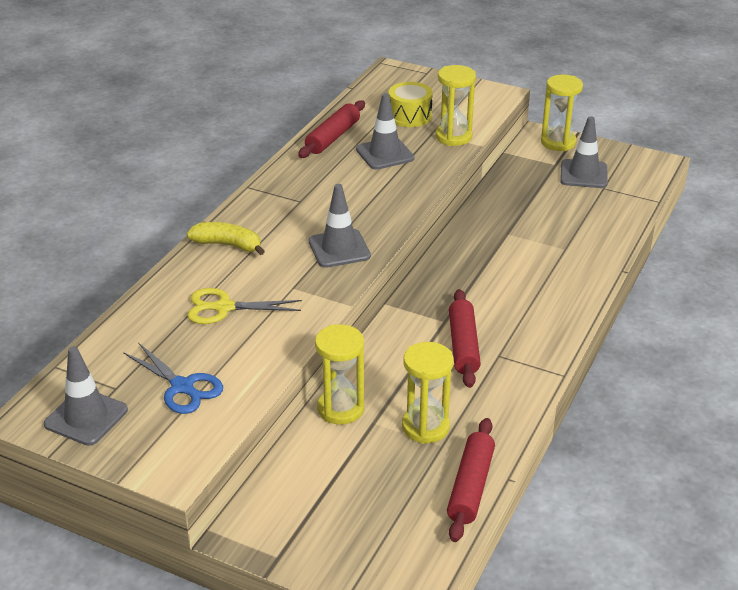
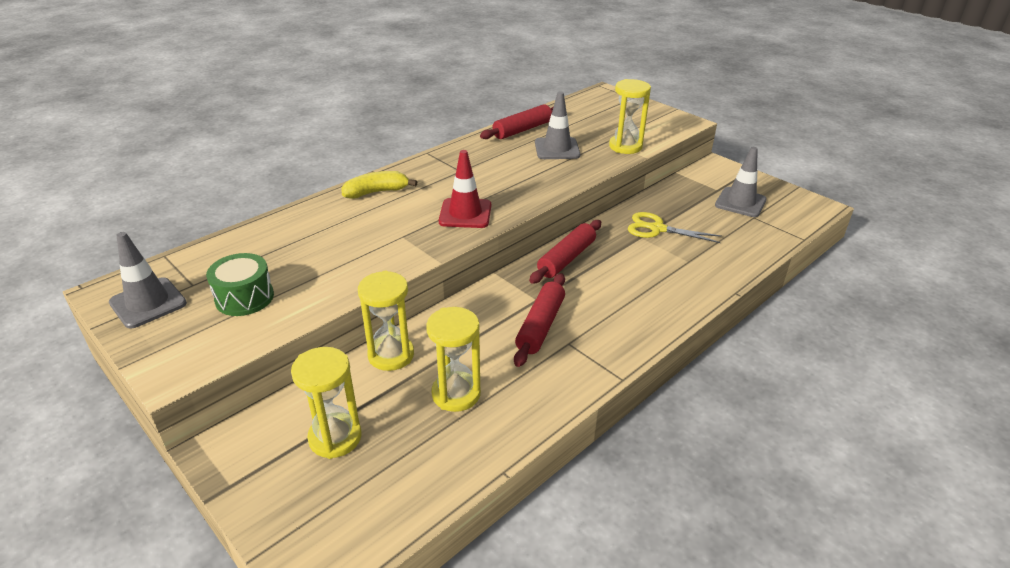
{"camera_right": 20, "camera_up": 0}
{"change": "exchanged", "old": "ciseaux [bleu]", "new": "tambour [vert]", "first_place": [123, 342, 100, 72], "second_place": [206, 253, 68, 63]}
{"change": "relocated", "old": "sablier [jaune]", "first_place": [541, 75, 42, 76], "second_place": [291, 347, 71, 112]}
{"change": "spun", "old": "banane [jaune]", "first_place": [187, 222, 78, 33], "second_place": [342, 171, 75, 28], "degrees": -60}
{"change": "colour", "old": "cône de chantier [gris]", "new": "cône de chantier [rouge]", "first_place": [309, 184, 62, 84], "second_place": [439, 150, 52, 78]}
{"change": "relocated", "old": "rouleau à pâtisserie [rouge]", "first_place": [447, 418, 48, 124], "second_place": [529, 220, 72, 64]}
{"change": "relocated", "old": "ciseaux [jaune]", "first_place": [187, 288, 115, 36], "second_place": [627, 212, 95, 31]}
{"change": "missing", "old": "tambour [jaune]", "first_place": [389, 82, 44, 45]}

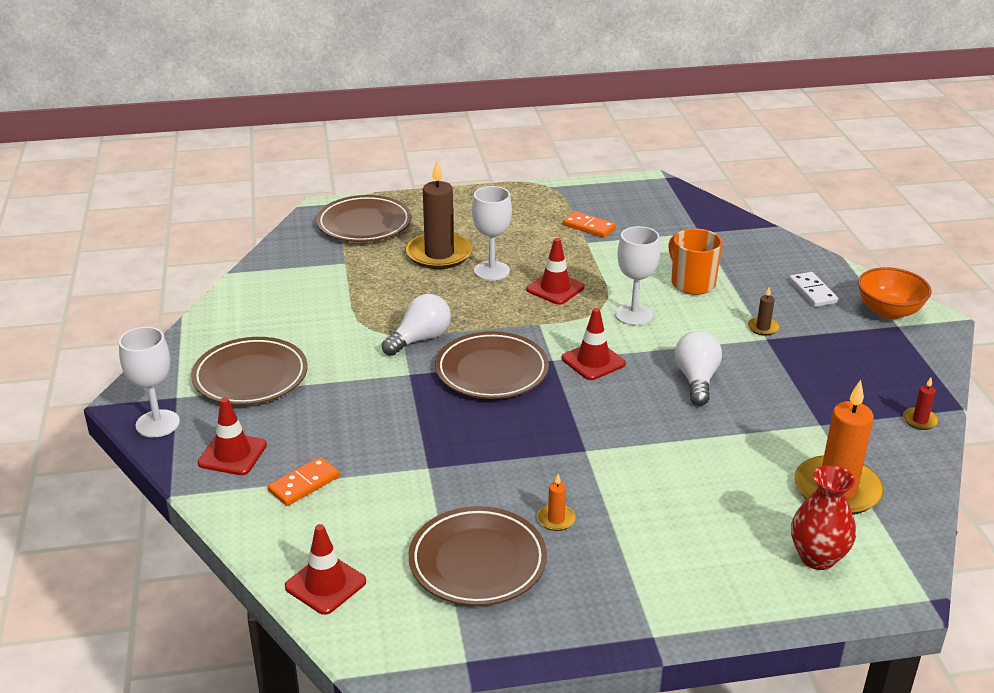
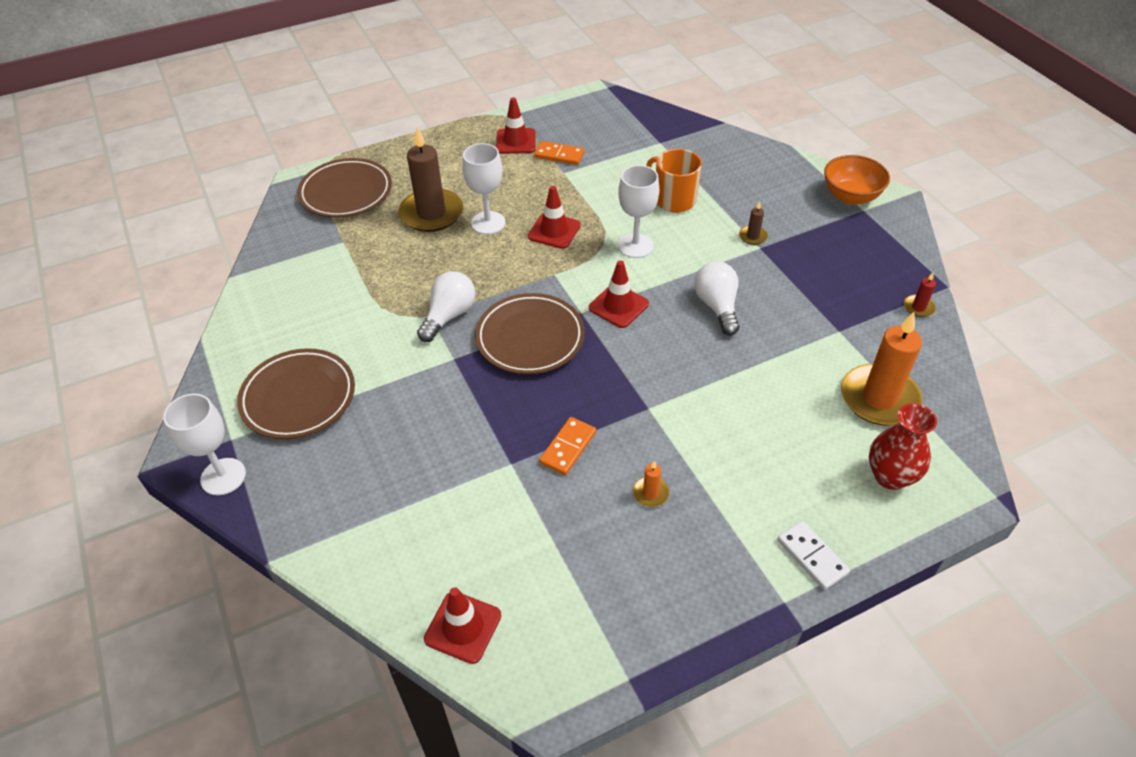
{"camera_right": -15, "camera_up": 15}
{"change": "relocated", "old": "cône de chantier [rouge]", "first_place": [198, 398, 69, 77], "second_place": [496, 97, 40, 57]}
{"change": "relocated", "old": "domino [orange]", "first_place": [268, 457, 72, 49], "second_place": [539, 417, 57, 58]}
{"change": "relocated", "old": "domino [blanc]", "first_place": [789, 272, 49, 35], "second_place": [777, 521, 73, 69]}
{"change": "missing", "old": "assiette [marron]", "first_place": [409, 506, 138, 100]}

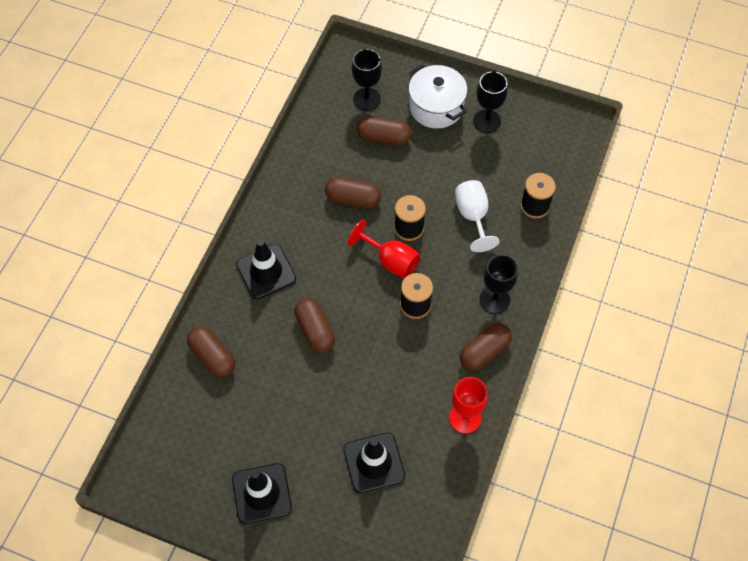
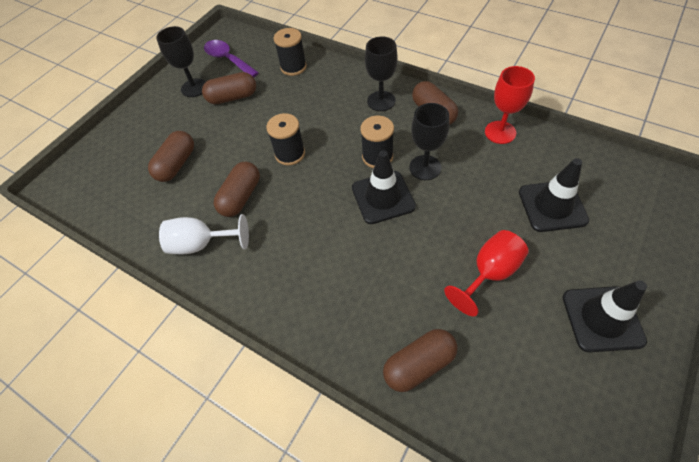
{"camera_right": -75, "camera_up": -5}
{"change": "relocated", "old": "verre à pied [blanc]", "first_place": [455, 180, 45, 72], "second_place": [159, 214, 90, 41]}
{"change": "relocated", "old": "gélule [marron]", "first_place": [294, 298, 41, 55], "second_place": [202, 72, 54, 32]}
{"change": "appeared", "new": "cuillère [violet]", "second_place": [204, 40, 55, 37]}
{"change": "relocated", "old": "cône de chantier [noir]", "first_place": [236, 240, 60, 59], "second_place": [352, 151, 64, 73]}
{"change": "relocated", "old": "verre à pied [noir]", "first_place": [352, 49, 30, 62], "second_place": [409, 103, 40, 77]}
{"change": "relocated", "old": "verre à pied [rouge]", "first_place": [348, 220, 72, 58], "second_place": [444, 230, 85, 86]}
{"change": "missing", "old": "marmite [blanc]", "first_place": [409, 64, 58, 65]}

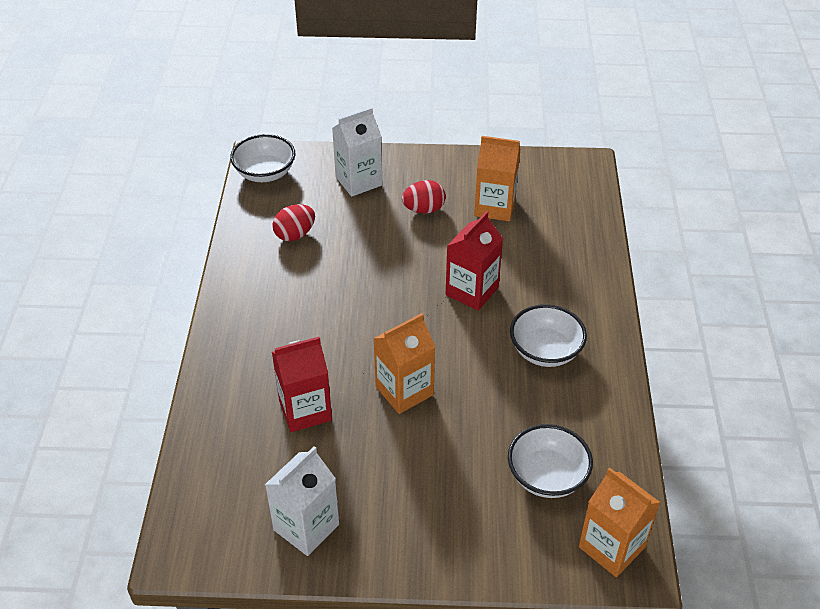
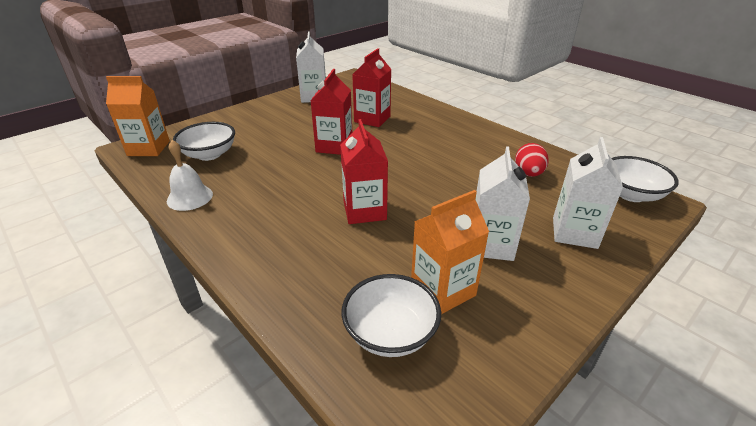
{"camera_right": 135, "camera_up": -10}
{"change": "appeared", "new": "cloche [blanc]", "second_place": [167, 140, 46, 71]}
{"change": "colour", "old": "brique de lait [orange]", "new": "brique de lait [rouge]", "first_place": [373, 313, 62, 101], "second_place": [310, 69, 42, 86]}
{"change": "relocated", "old": "bol [blanc]", "first_place": [510, 304, 77, 63], "second_place": [341, 274, 100, 83]}
{"change": "exchanged", "old": "œuf [rouge]", "new": "brique de lait [blanc]", "first_place": [402, 180, 44, 34], "second_place": [475, 146, 55, 115]}

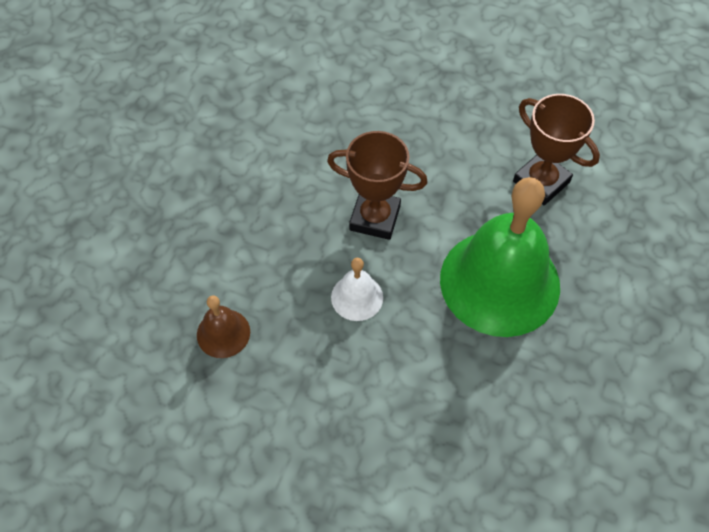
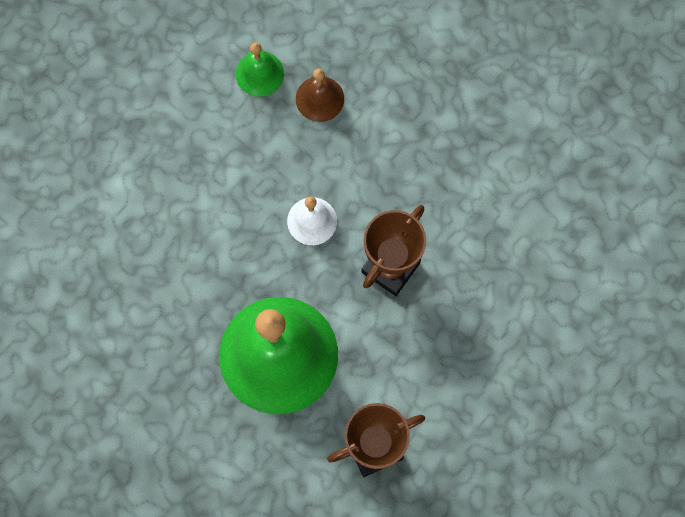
{"camera_right": 110, "camera_up": 15}
{"change": "appeared", "new": "cloche [vert]", "second_place": [236, 42, 48, 55]}

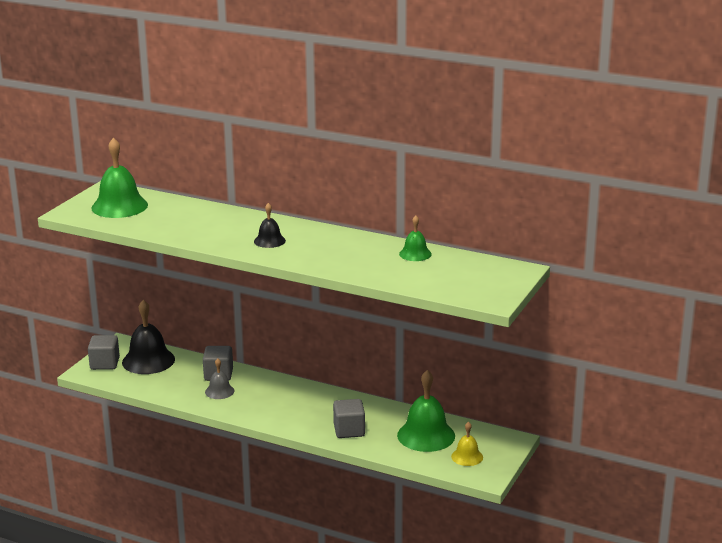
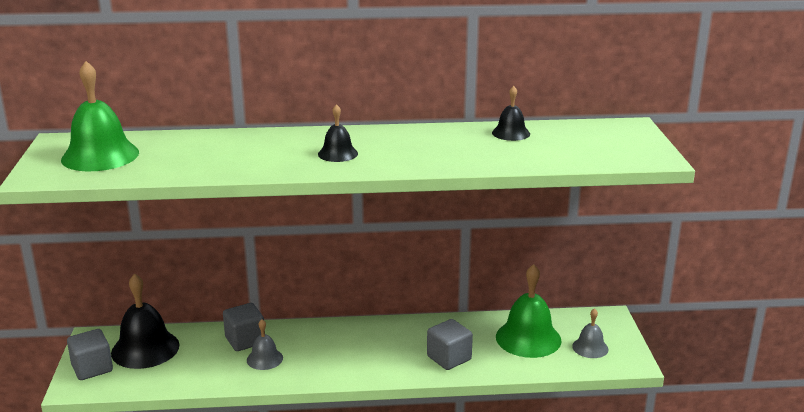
{"camera_right": -30, "camera_up": 0}
{"change": "colour", "old": "cloche [vert]", "new": "cloche [noir]", "first_place": [399, 215, 33, 46], "second_place": [492, 86, 38, 55]}
{"change": "colour", "old": "cloche [jaune]", "new": "cloche [gris]", "first_place": [451, 422, 32, 44], "second_place": [572, 308, 37, 50]}

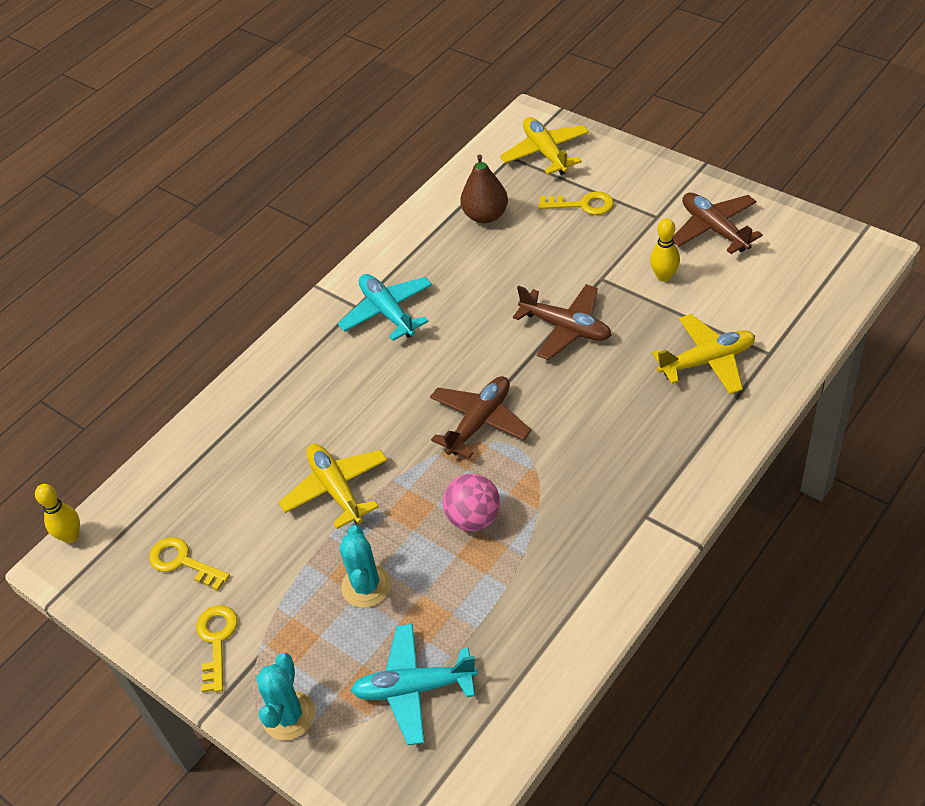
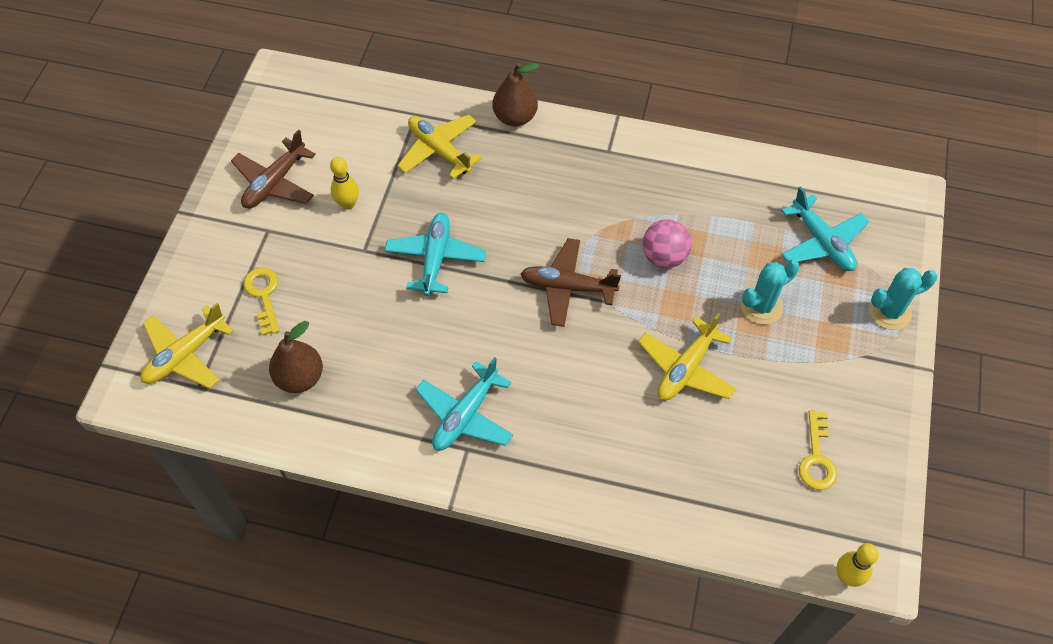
{"camera_right": -120, "camera_up": 10}
{"change": "colour", "old": "avion [marron]", "new": "avion [turquoise]", "first_place": [513, 284, 98, 76], "second_place": [385, 213, 101, 83]}
{"change": "appeared", "new": "poire [marron]", "second_place": [492, 63, 47, 63]}
{"change": "missing", "old": "clé [jaune]", "first_place": [196, 605, 42, 88]}

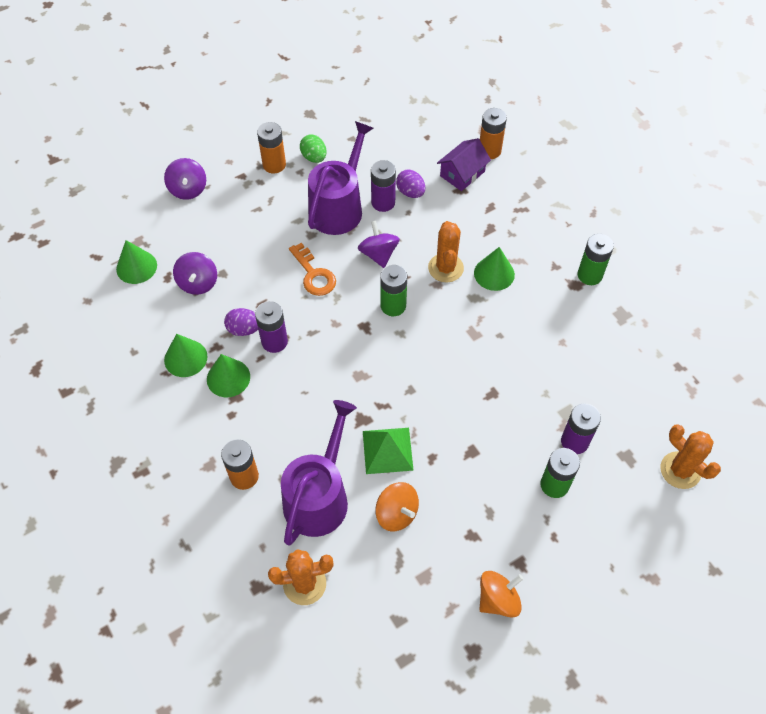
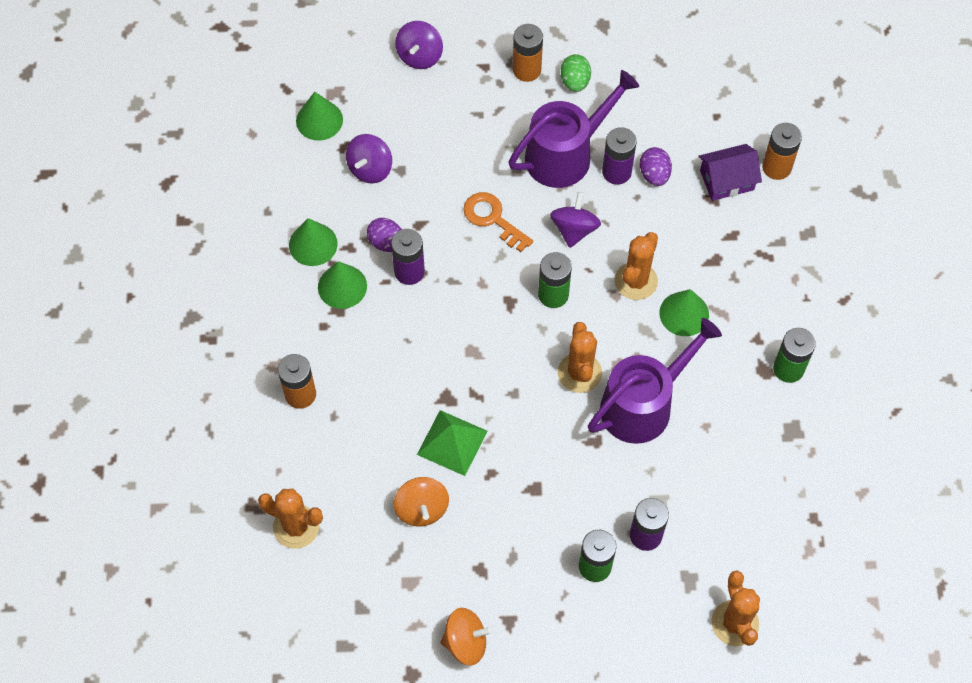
{"camera_right": 30, "camera_up": 5}
{"change": "spun", "old": "clé [orange]", "first_place": [289, 243, 47, 53], "second_place": [463, 192, 70, 60], "degrees": 135}
{"change": "appeared", "new": "cactus [orange]", "second_place": [558, 322, 44, 71]}
{"change": "relocated", "old": "arrosoir [violet]", "first_place": [281, 400, 76, 145], "second_place": [588, 318, 134, 126]}

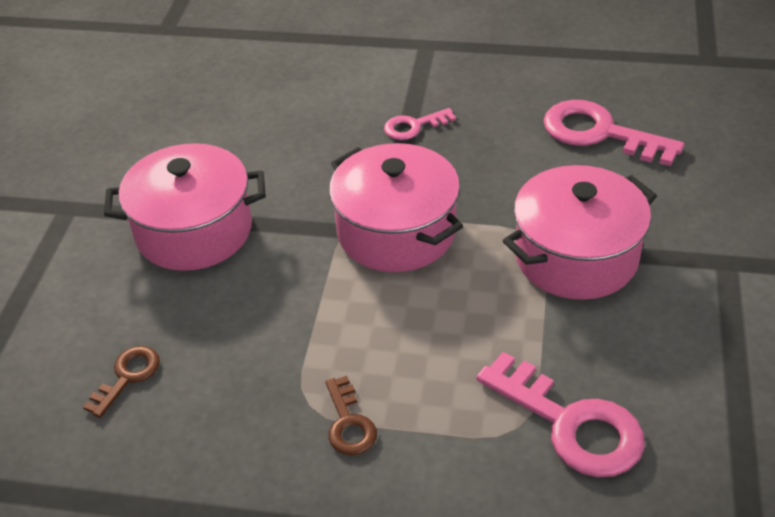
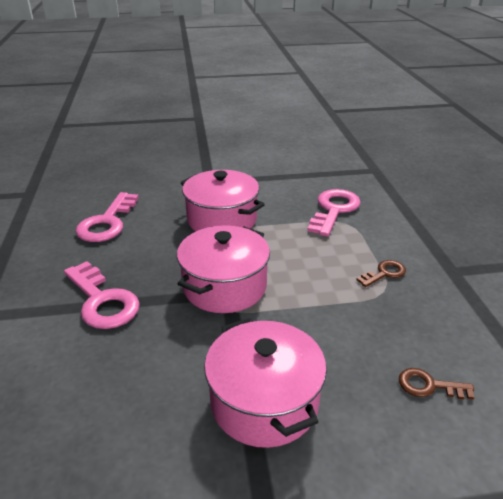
{"camera_right": -110, "camera_up": -10}
{"change": "size", "old": "clé [rose]", "first_place": [384, 108, 72, 32], "second_place": [64, 261, 76, 68], "factor": 1.87}

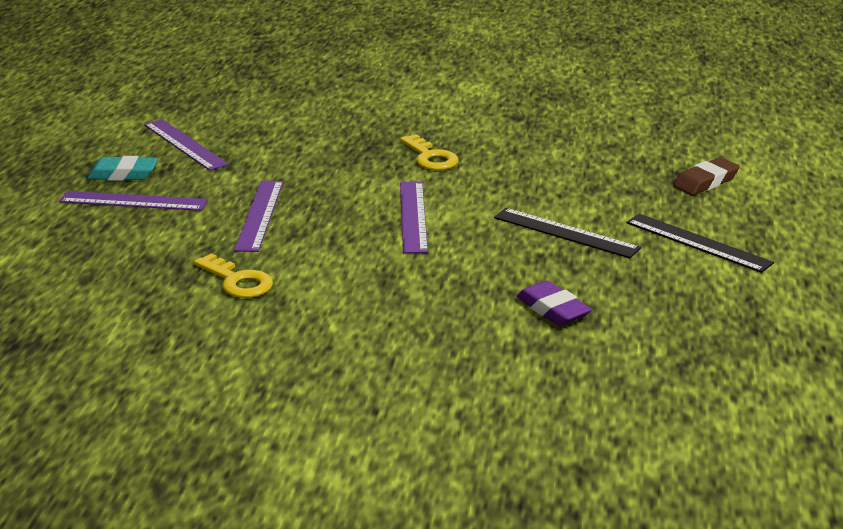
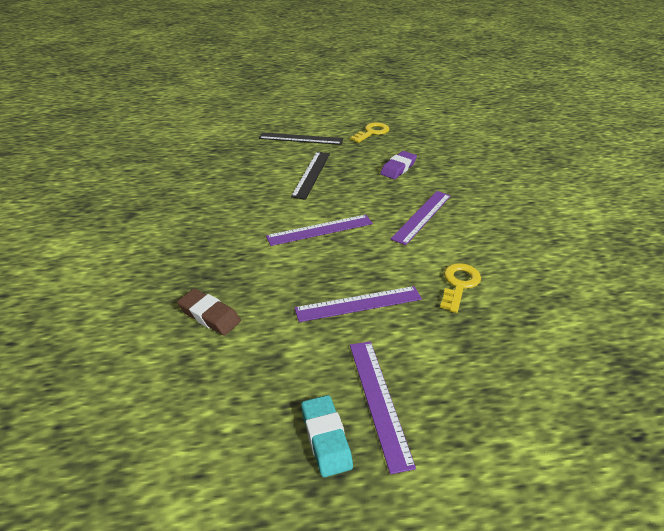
{"camera_right": -110, "camera_up": 10}
{"change": "relocated", "old": "gomme [marron]", "first_place": [673, 157, 67, 38], "second_place": [177, 289, 64, 46]}
{"change": "spun", "old": "règle [noir]", "first_place": [626, 214, 148, 59], "second_place": [259, 132, 84, 13], "degrees": 75}
{"change": "relocated", "old": "clé [jaune]", "first_place": [400, 134, 59, 36], "second_place": [350, 122, 39, 21]}
{"change": "relocated", "old": "règle [violet]", "first_place": [144, 119, 84, 52], "second_place": [391, 191, 60, 54]}

